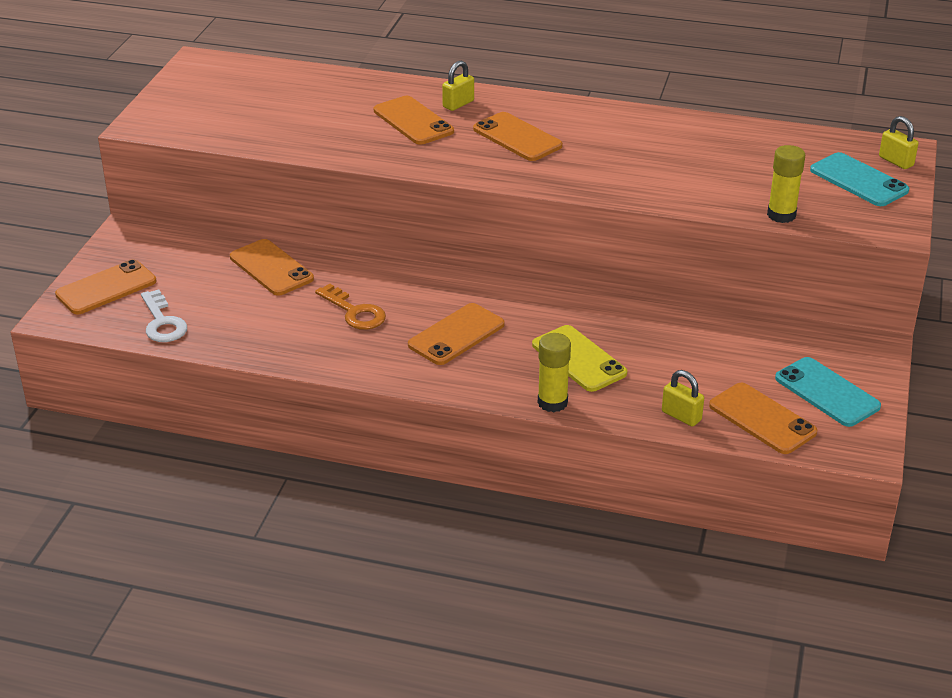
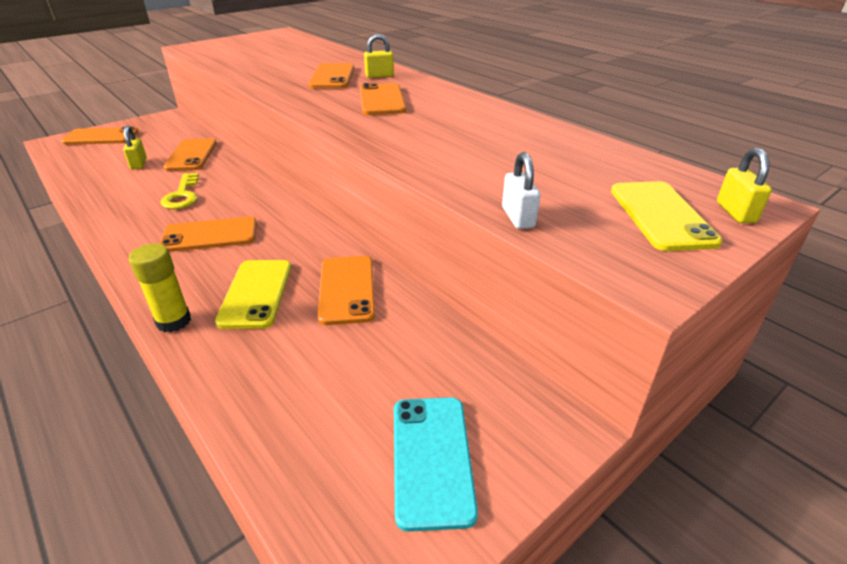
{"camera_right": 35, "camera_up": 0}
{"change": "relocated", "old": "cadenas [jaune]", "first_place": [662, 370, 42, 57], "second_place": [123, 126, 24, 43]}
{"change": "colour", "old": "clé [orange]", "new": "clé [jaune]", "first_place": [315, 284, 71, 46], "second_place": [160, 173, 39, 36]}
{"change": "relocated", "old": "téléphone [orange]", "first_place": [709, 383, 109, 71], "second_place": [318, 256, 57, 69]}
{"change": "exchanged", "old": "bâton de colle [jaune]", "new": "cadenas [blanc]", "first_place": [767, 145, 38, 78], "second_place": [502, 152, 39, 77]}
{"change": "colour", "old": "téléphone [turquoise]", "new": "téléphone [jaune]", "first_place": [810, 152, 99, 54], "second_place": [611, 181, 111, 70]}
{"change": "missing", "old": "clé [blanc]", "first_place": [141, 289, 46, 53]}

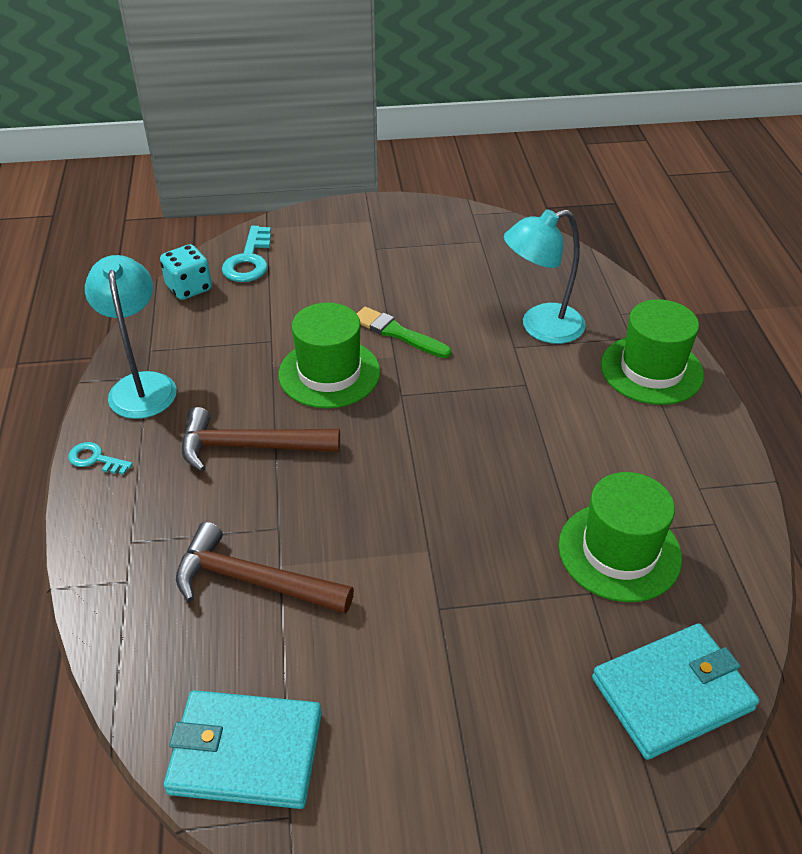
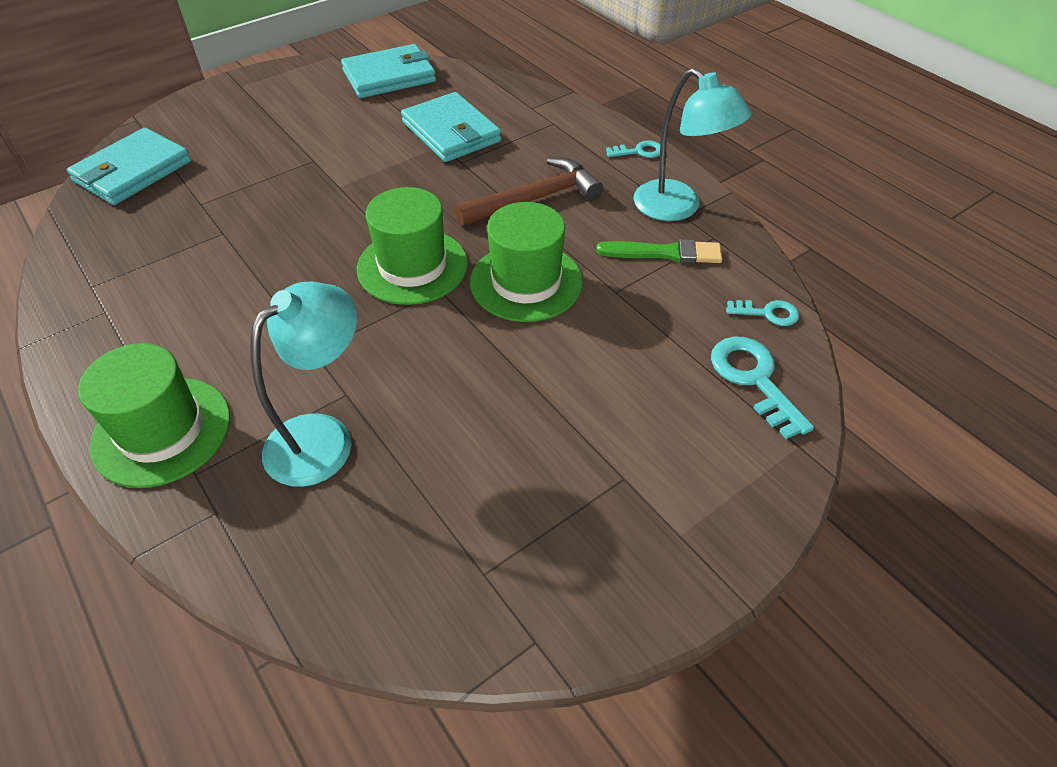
{"camera_right": 150, "camera_up": 5}
{"change": "relocated", "old": "chapeau [vert]", "first_place": [559, 472, 123, 130], "second_place": [357, 187, 111, 118]}
{"change": "exchanged", "old": "marteau [marron]", "new": "portefeuille [turquoise]", "first_place": [176, 522, 178, 92], "second_place": [401, 92, 100, 70]}
{"change": "relocated", "old": "pinceau [vert]", "first_place": [357, 307, 95, 51], "second_place": [597, 239, 125, 24]}
{"change": "exchanged", "old": "dé [turquoise]", "new": "clé [turquoise]", "first_place": [160, 244, 52, 56], "second_place": [726, 300, 73, 26]}

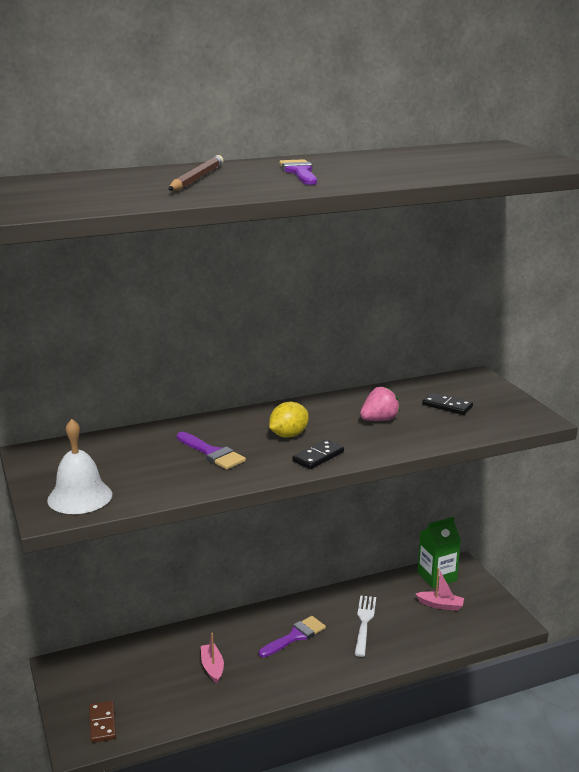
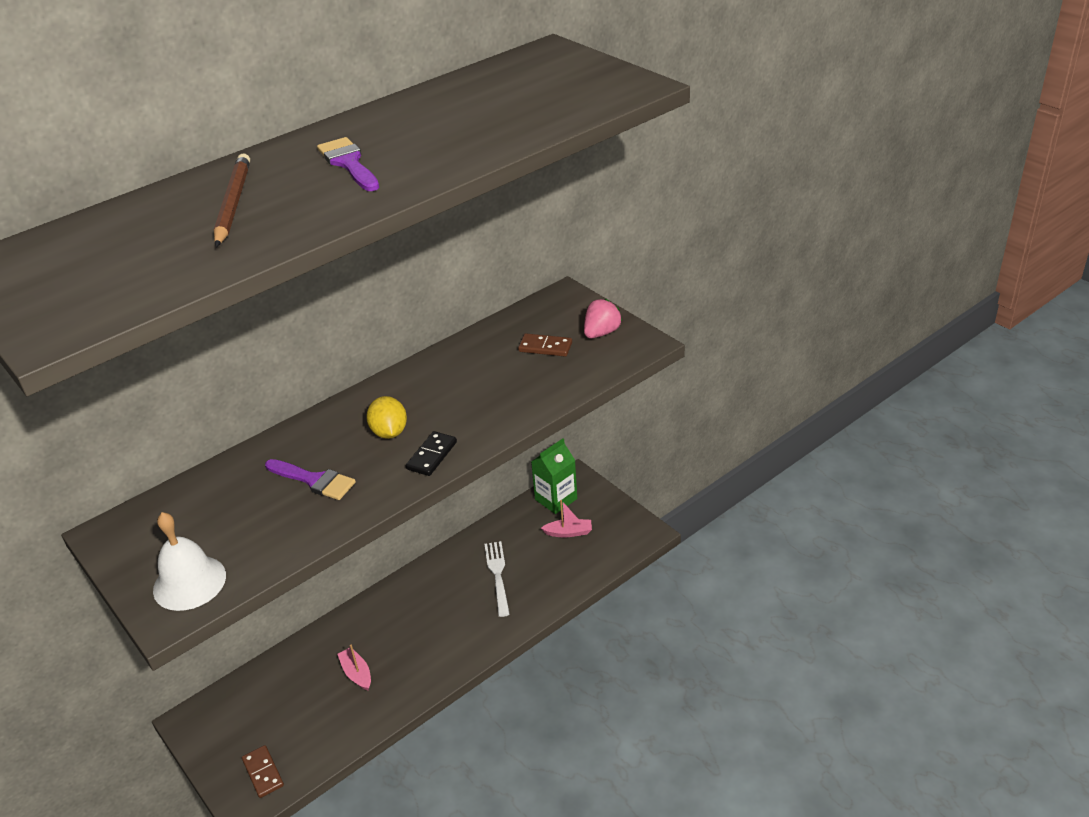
{"camera_right": -15, "camera_up": 15}
{"change": "spun", "old": "citron [jaune]", "first_place": [269, 402, 40, 36], "second_place": [366, 396, 41, 43], "degrees": -45}
{"change": "colour", "old": "domino [noir]", "new": "domino [marron]", "first_place": [422, 392, 51, 23], "second_place": [518, 333, 54, 24]}
{"change": "relocated", "old": "fraise [rose]", "first_place": [360, 387, 40, 34], "second_place": [584, 299, 38, 39]}
{"change": "missing", "old": "pinceau [violet]", "first_place": [259, 616, 67, 41]}

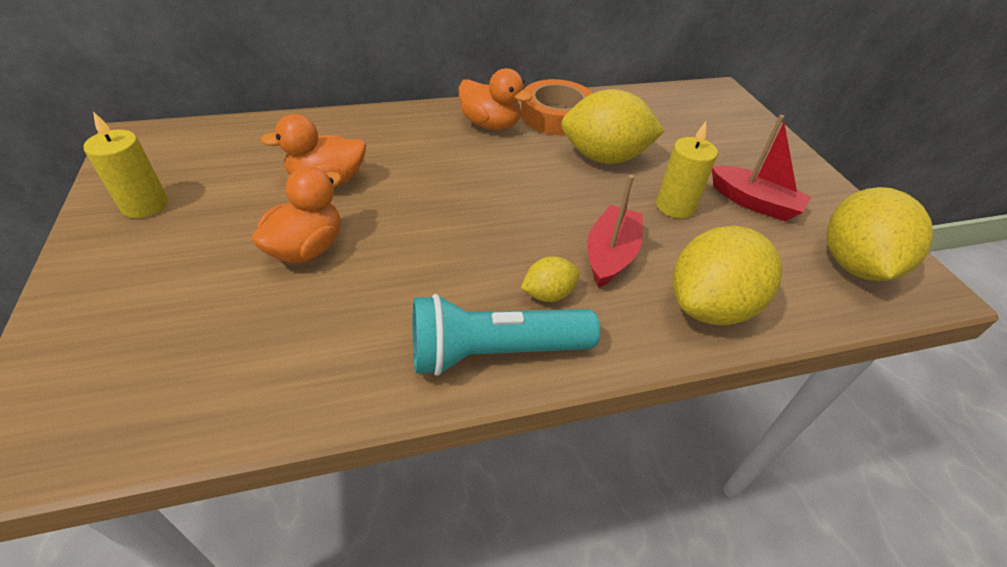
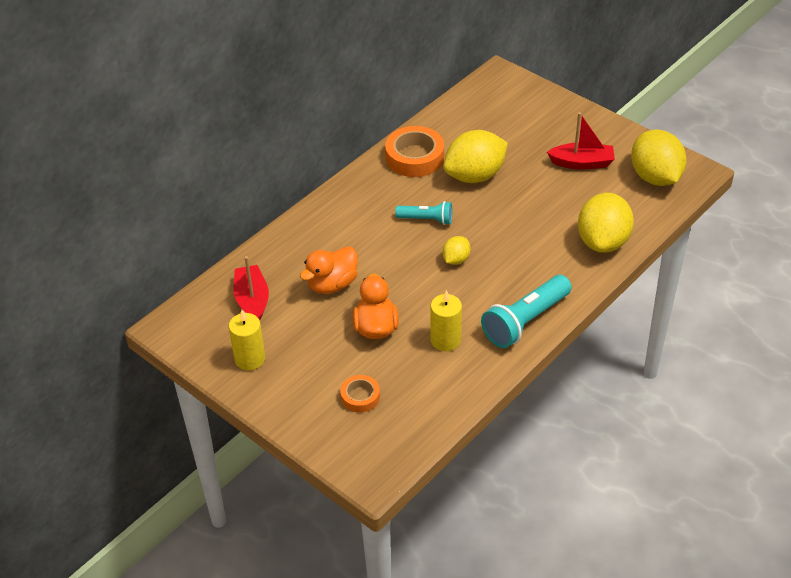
{"camera_right": -30, "camera_up": 0}
{"change": "relocated", "old": "bateau [rouge]", "first_place": [587, 175, 56, 113], "second_place": [233, 256, 36, 64]}
{"change": "appeared", "new": "ruban adhésif [orange]", "second_place": [340, 375, 40, 38]}
{"change": "appeared", "new": "lampe de poche [turquoise]", "second_place": [395, 201, 57, 24]}
{"change": "relocated", "old": "bougie [jaune]", "first_place": [656, 122, 62, 96], "second_place": [430, 290, 32, 61]}
{"change": "relocated", "old": "citron [jaune]", "first_place": [521, 256, 59, 46], "second_place": [442, 236, 29, 29]}
{"change": "missing", "old": "canard [orange]", "first_place": [458, 68, 75, 62]}

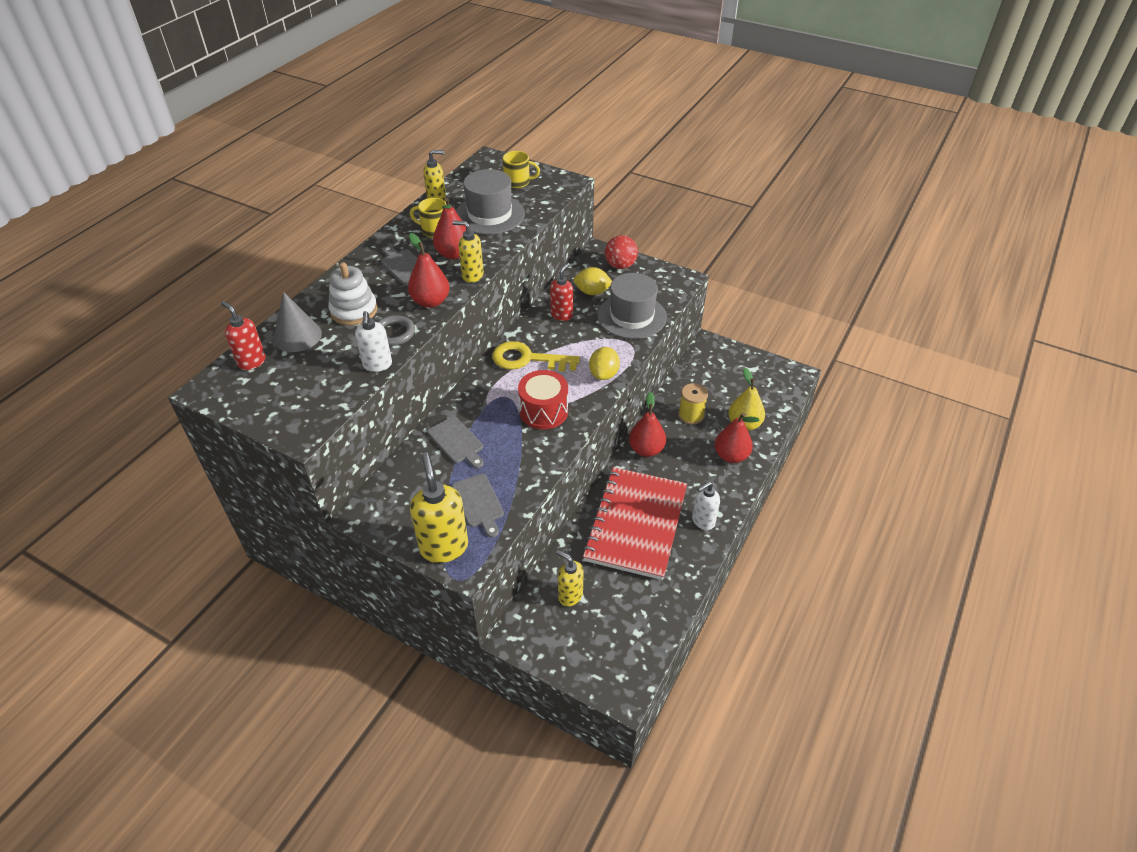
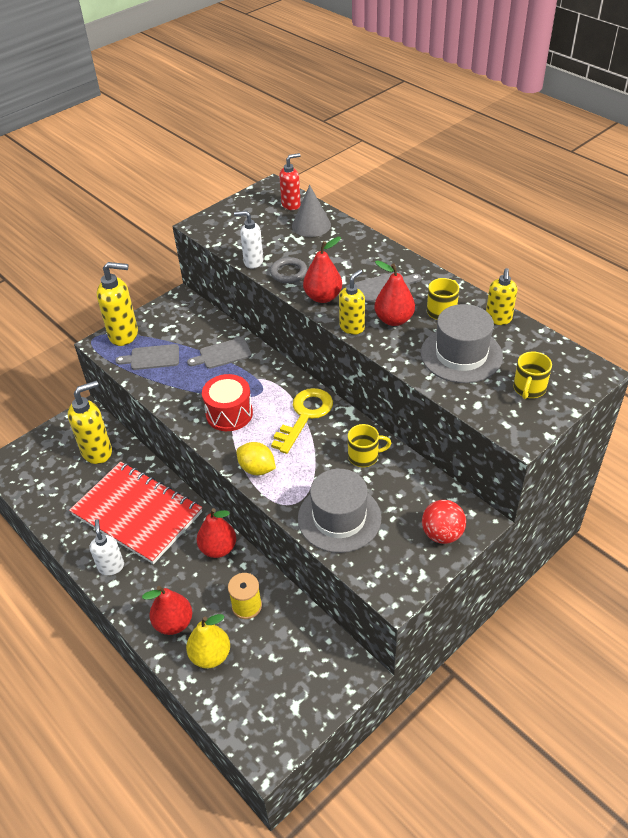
{"camera_right": 110, "camera_up": 0}
{"change": "size", "old": "distributeur de savon [jaune]", "first_place": [556, 550, 28, 56], "second_place": [68, 381, 44, 83], "factor": 1.6}
{"change": "exchanged", "old": "distributeur de savon [rouge]", "new": "tasse [jaune]", "first_place": [550, 263, 23, 58], "second_place": [348, 424, 43, 43]}
{"change": "missing", "old": "jouet à empiler [blanc]", "first_place": [328, 262, 50, 63]}
{"change": "missing", "old": "citron [jaune]", "first_place": [574, 267, 38, 28]}

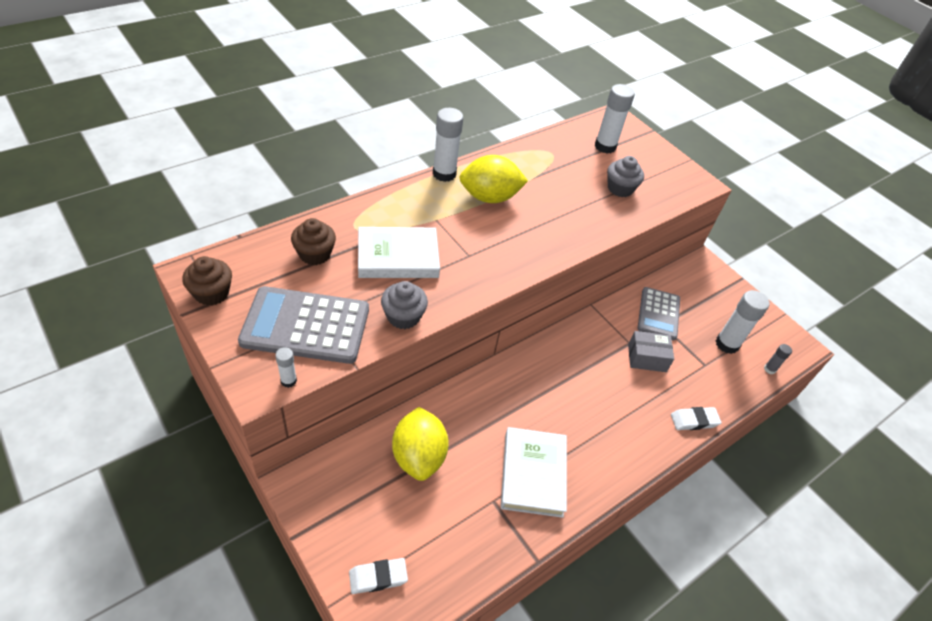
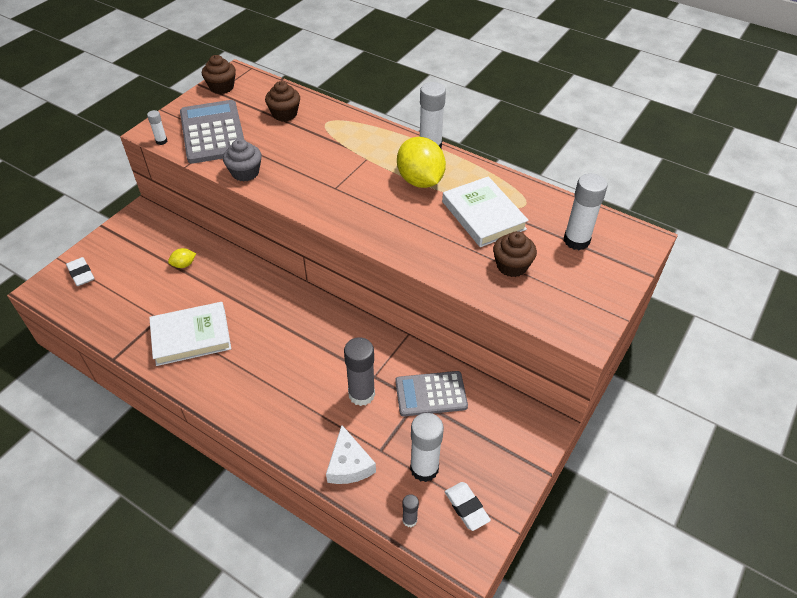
{"camera_right": 75, "camera_up": 0}
{"change": "size", "old": "citron [jaune]", "first_place": [392, 407, 57, 74], "second_place": [168, 248, 28, 20], "factor": 0.44}
{"change": "appeared", "new": "fromage [blanc]", "second_place": [326, 425, 50, 59]}
{"change": "exchanged", "old": "boîte [gris]", "new": "bâton de colle [gris]", "first_place": [628, 331, 46, 41], "second_place": [344, 337, 31, 69]}
{"change": "relocated", "old": "livre [blanc]", "first_place": [358, 227, 82, 51], "second_place": [442, 176, 87, 71]}
{"change": "relocated", "old": "gomme [blanc]", "first_place": [671, 407, 50, 23], "second_place": [445, 482, 46, 49]}
{"change": "colour", "old": "muffin [gris]", "new": "muffin [marron]", "first_place": [607, 156, 37, 41], "second_place": [493, 231, 44, 46]}

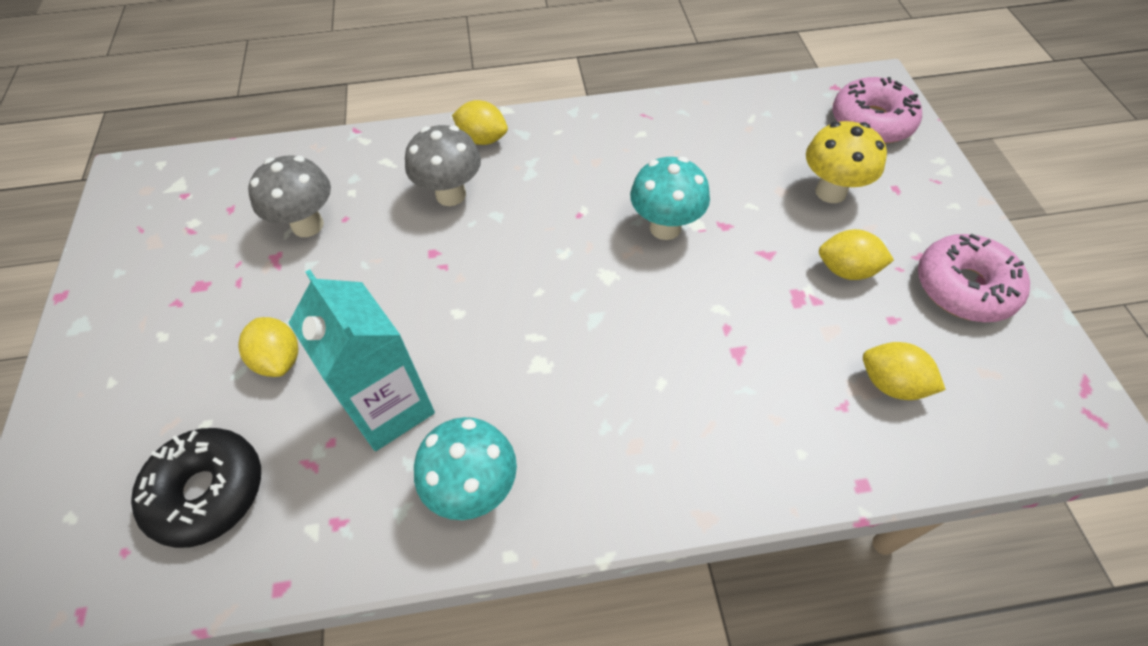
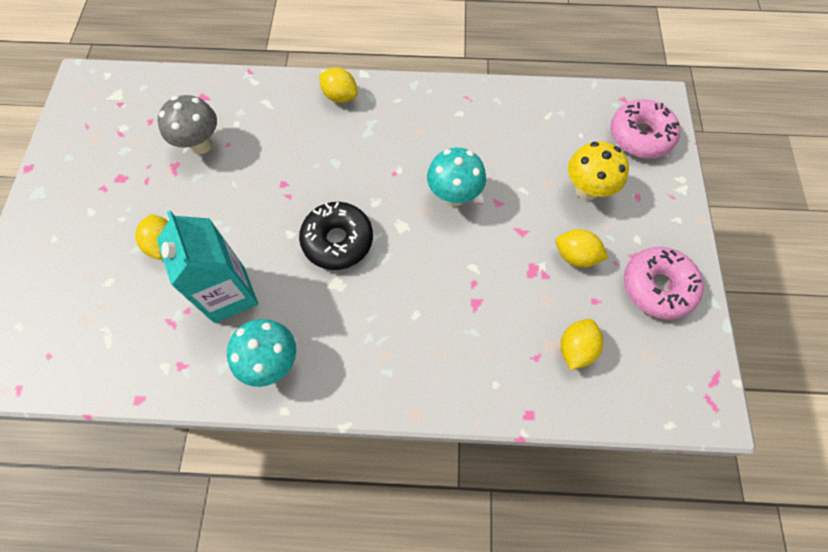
{"camera_right": 10, "camera_up": 10}
{"change": "relocated", "old": "beignet [noir]", "first_place": [131, 428, 130, 120], "second_place": [299, 202, 74, 68]}
{"change": "spun", "old": "citron [jaune]", "first_place": [863, 342, 83, 58], "second_place": [561, 319, 42, 51], "degrees": 75}
{"change": "missing", "old": "champignon [gris]", "first_place": [405, 125, 76, 81]}

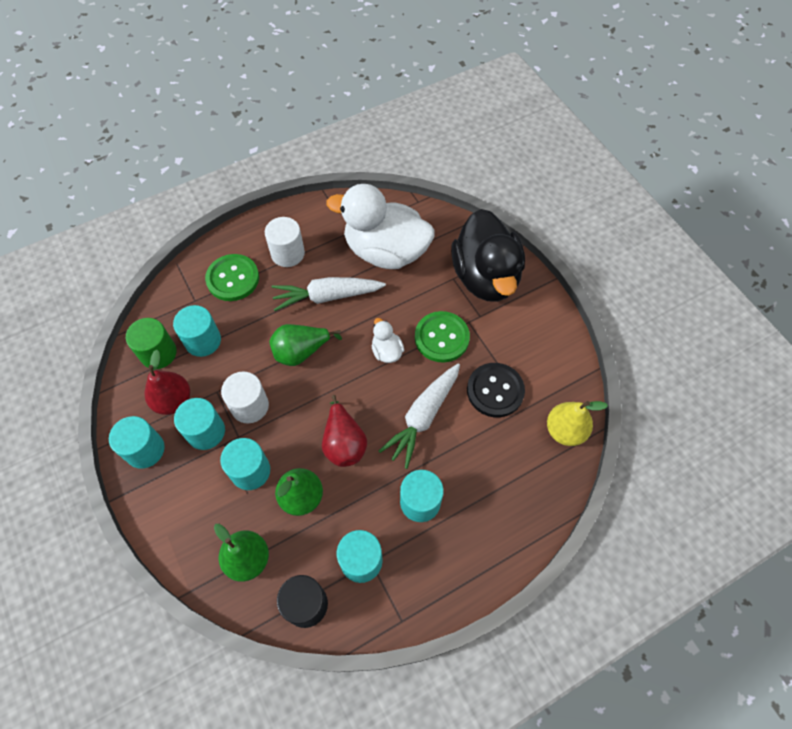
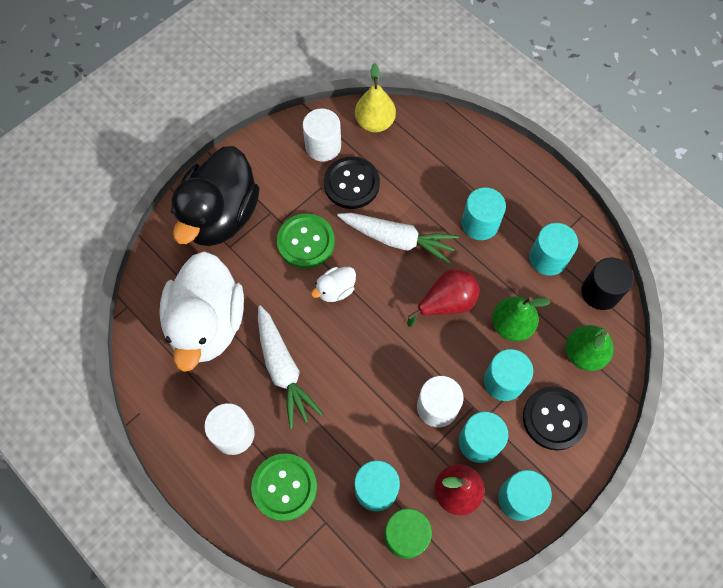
{"camera_right": -105, "camera_up": 5}
{"change": "spun", "old": "canard [noir]", "first_place": [451, 209, 74, 93], "second_place": [171, 146, 89, 100], "degrees": 135}
{"change": "appeared", "new": "cylindre [blanc]", "second_place": [303, 108, 38, 54]}
{"change": "appeared", "new": "bouton [noir]", "second_place": [523, 386, 65, 64]}
{"change": "missing", "old": "poire [vert]", "first_place": [269, 324, 73, 42]}

